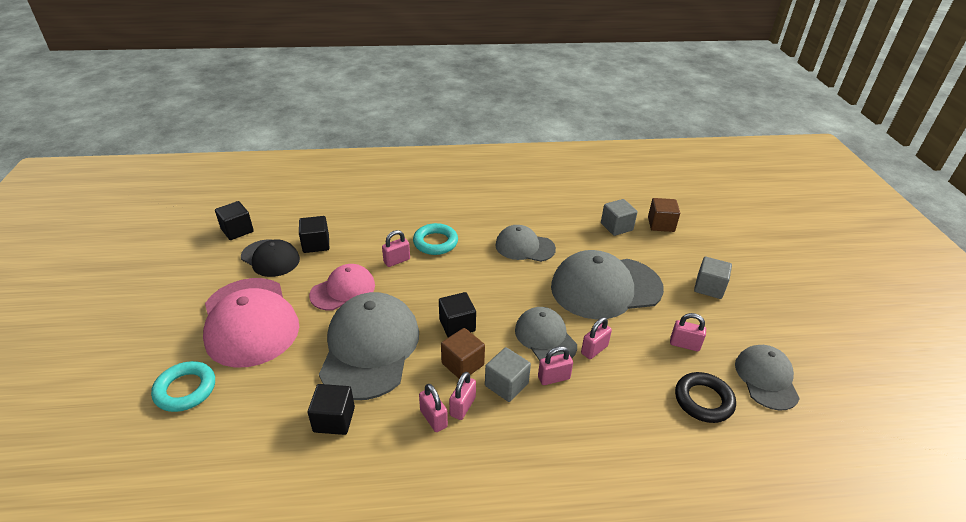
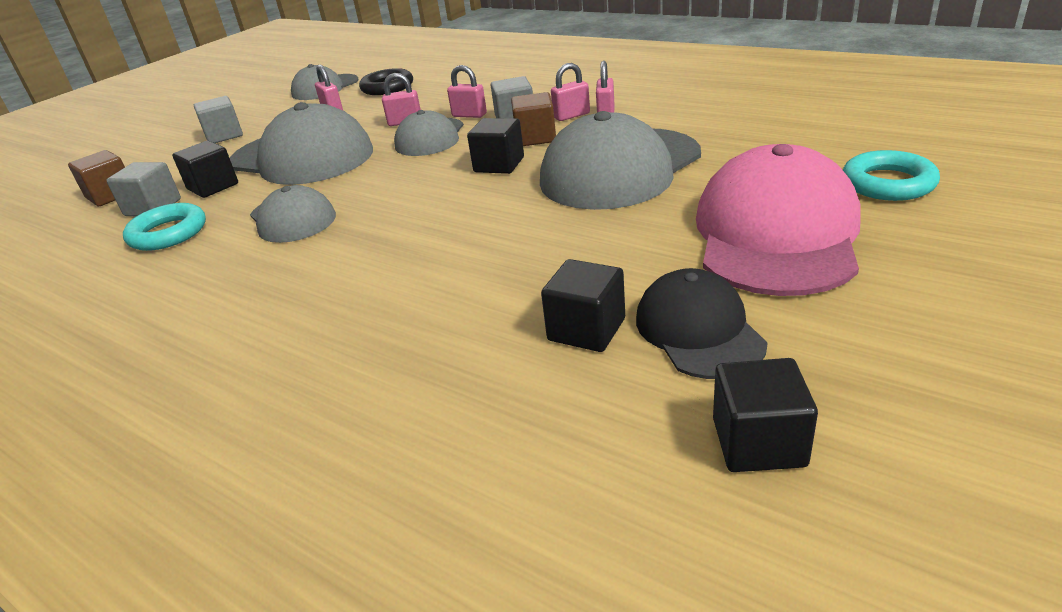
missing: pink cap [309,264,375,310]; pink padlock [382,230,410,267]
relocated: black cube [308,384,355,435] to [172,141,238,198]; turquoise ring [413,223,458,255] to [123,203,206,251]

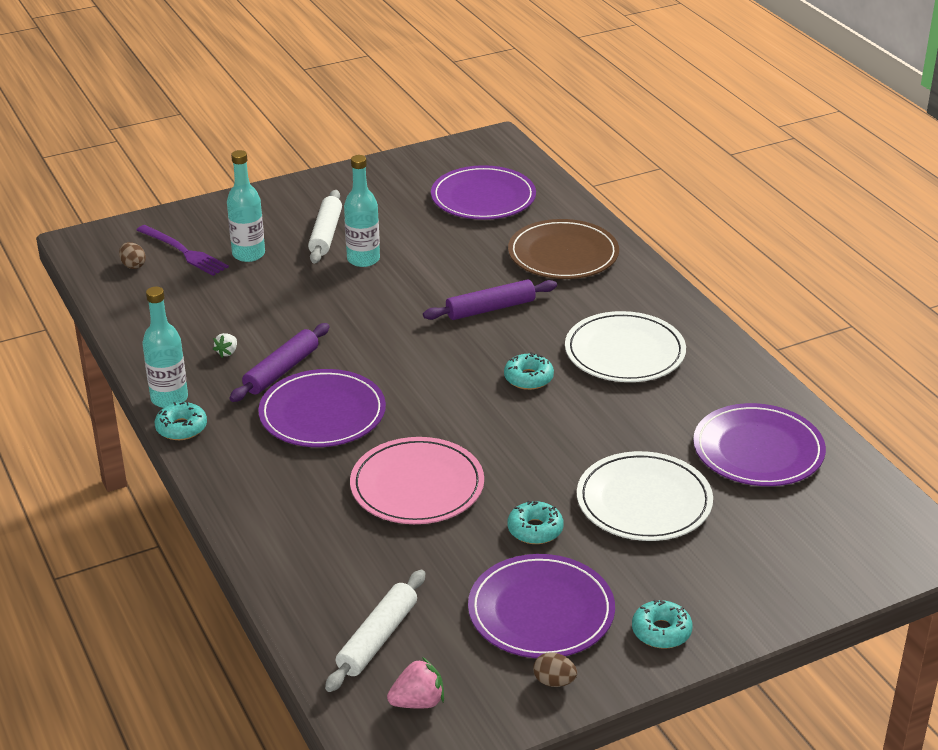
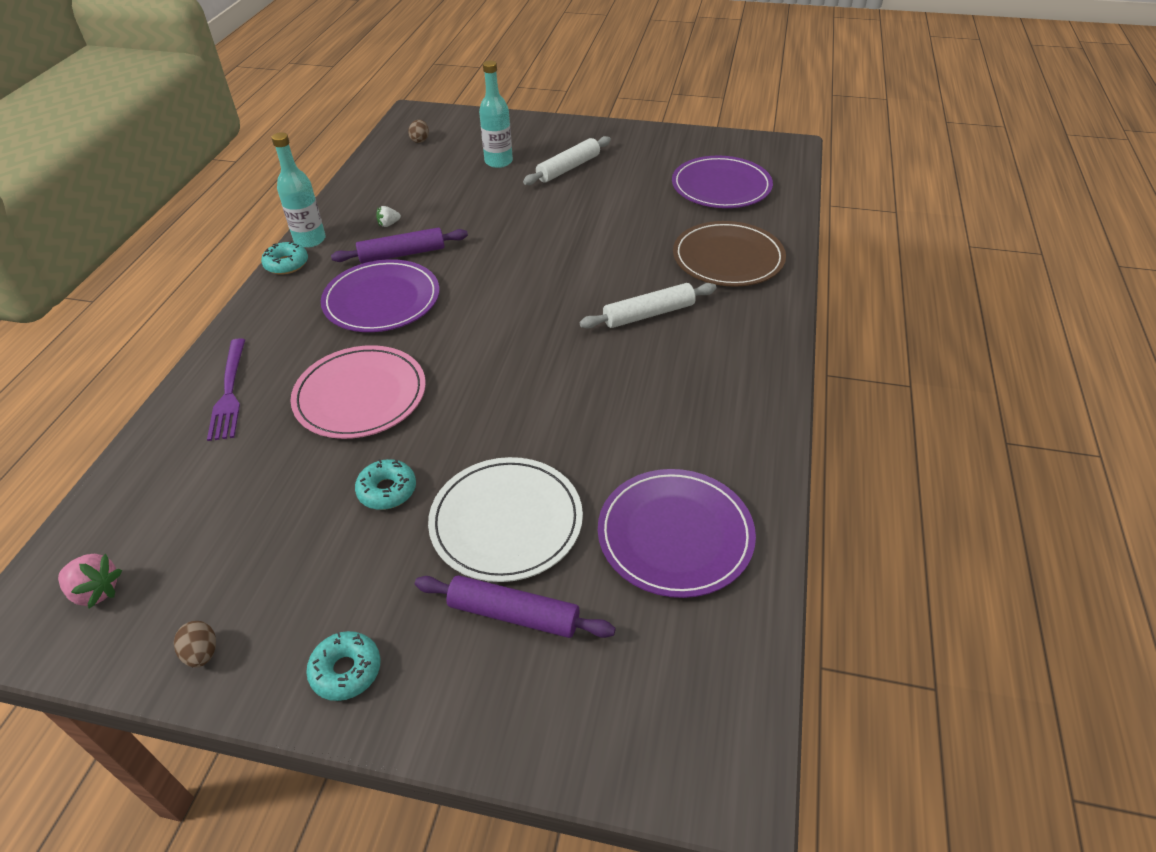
missing: turquoise bottle [344,155,380,267]; purple plate [468,554,615,658]; turquoise donut [504,352,554,390]; white plate [565,311,686,382]
relocated: purple fork [137,225,229,276] to [207,338,245,441]; white rolling pin [325,570,425,692] to [580,283,717,329]; purple rolling pin [423,279,557,320] to [415,575,616,638]

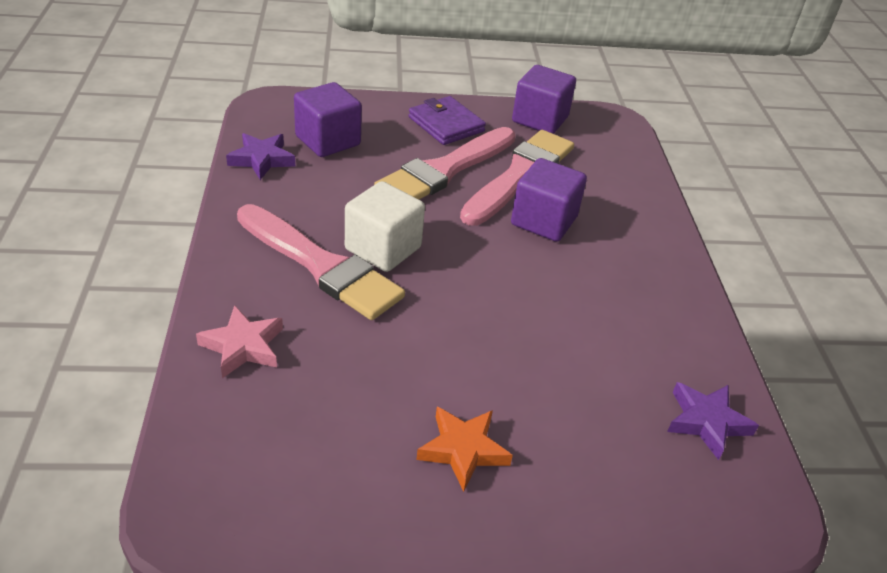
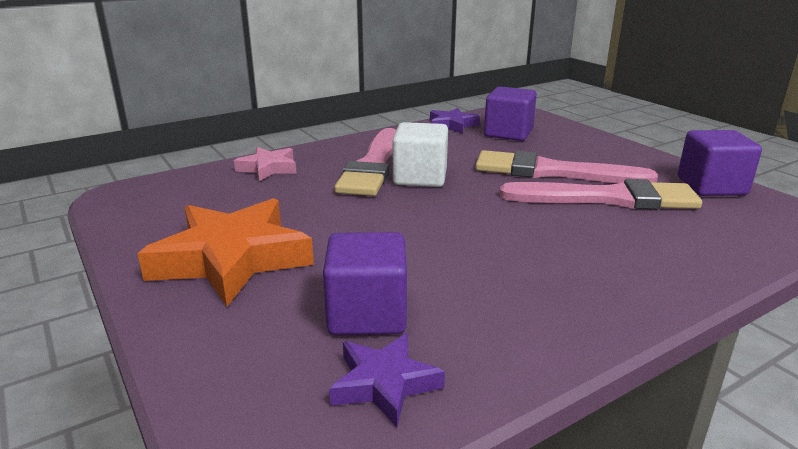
missing: purple wallet [409,96,486,145]
relocated: purple cube [511,158,587,242] to [323,232,407,335]
size: orange star [416,407,513,492] = [137,198,314,306] x1.91

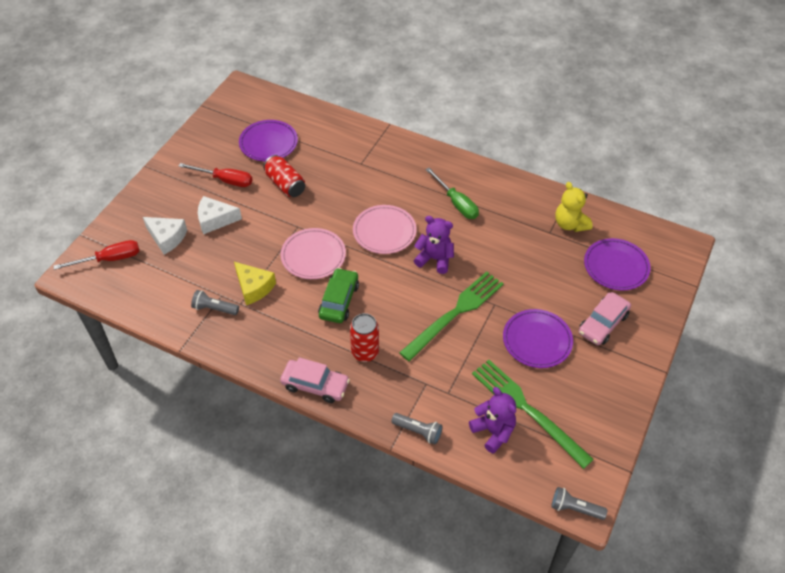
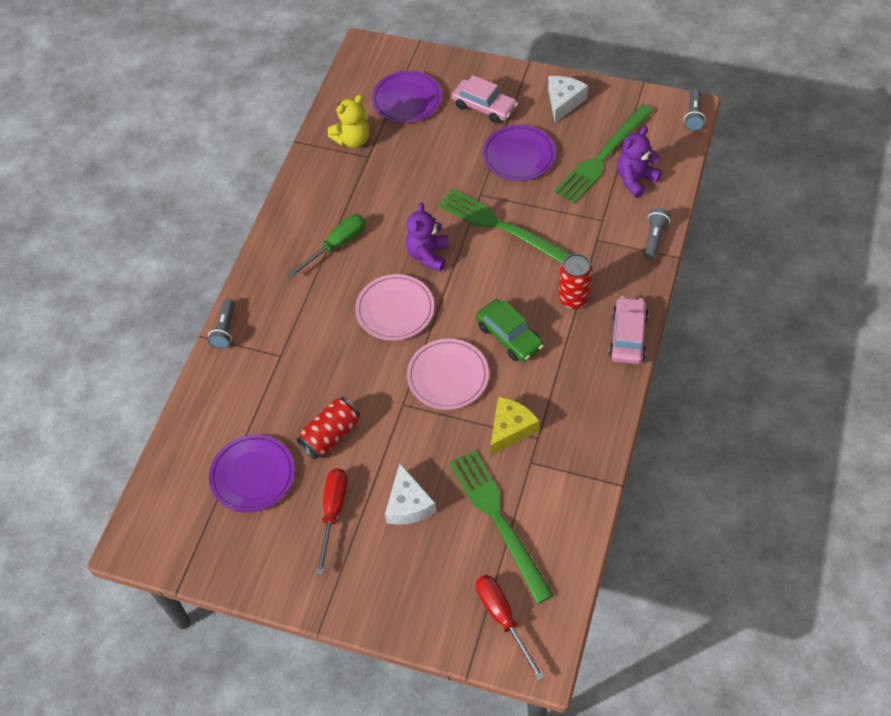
appeared: green fork [449,450,554,604]
relocated: white cheese [143,217,187,255] to [548,76,588,123]; grey flashlight [191,290,239,315] to [208,299,235,349]
spun: green car [318,268,359,323] = [476,299,544,362] 135 degrees counterclockwise

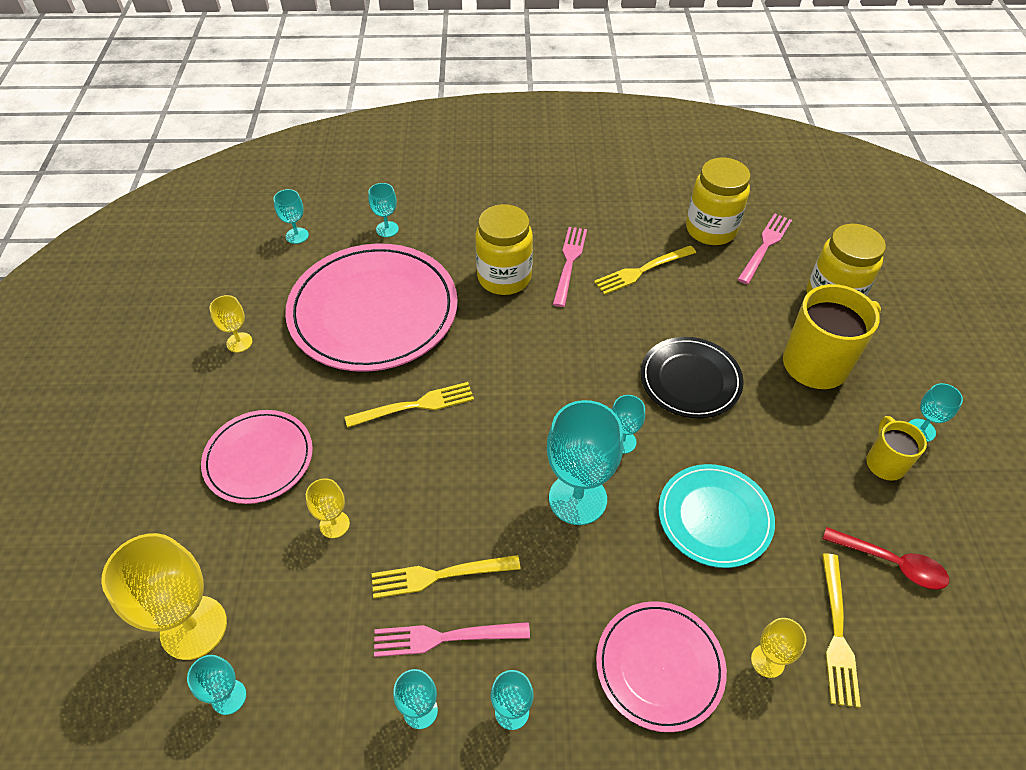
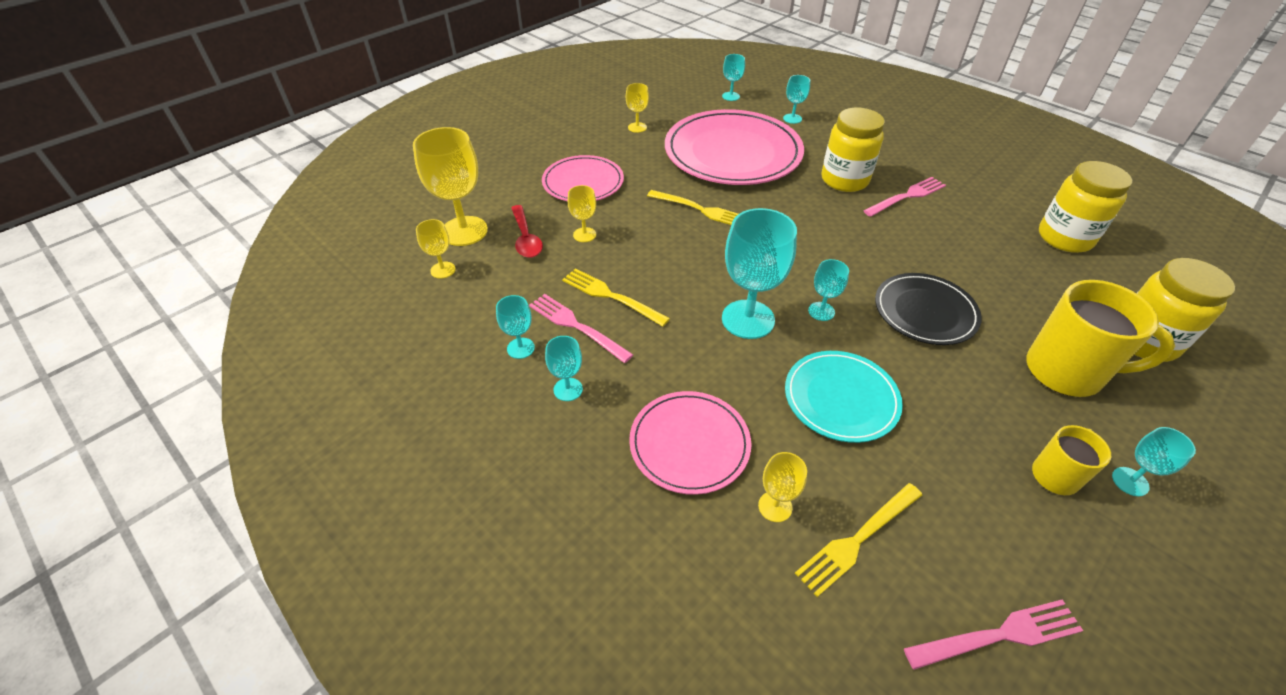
missing: yellow fork [594,245,696,295]
relocated: pink fork [738,213,792,284] to [904,599,1083,670]; red spoon [823,527,949,590] to [511,205,543,258]
colour: turquoise goblet [187,655,246,715] to yellow goblet [416,219,456,279]

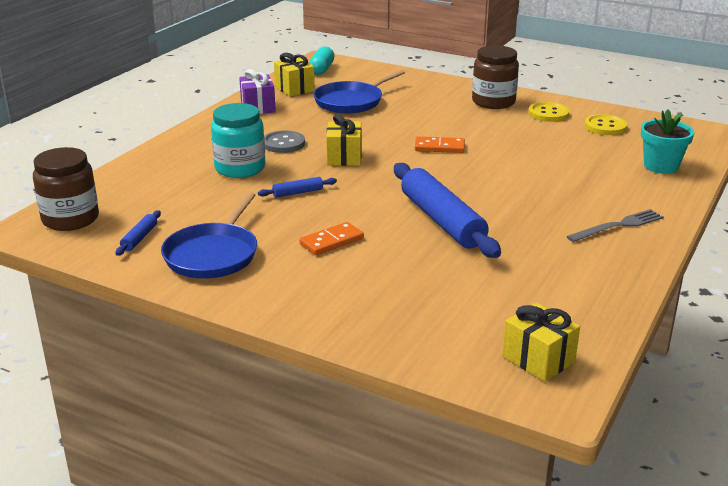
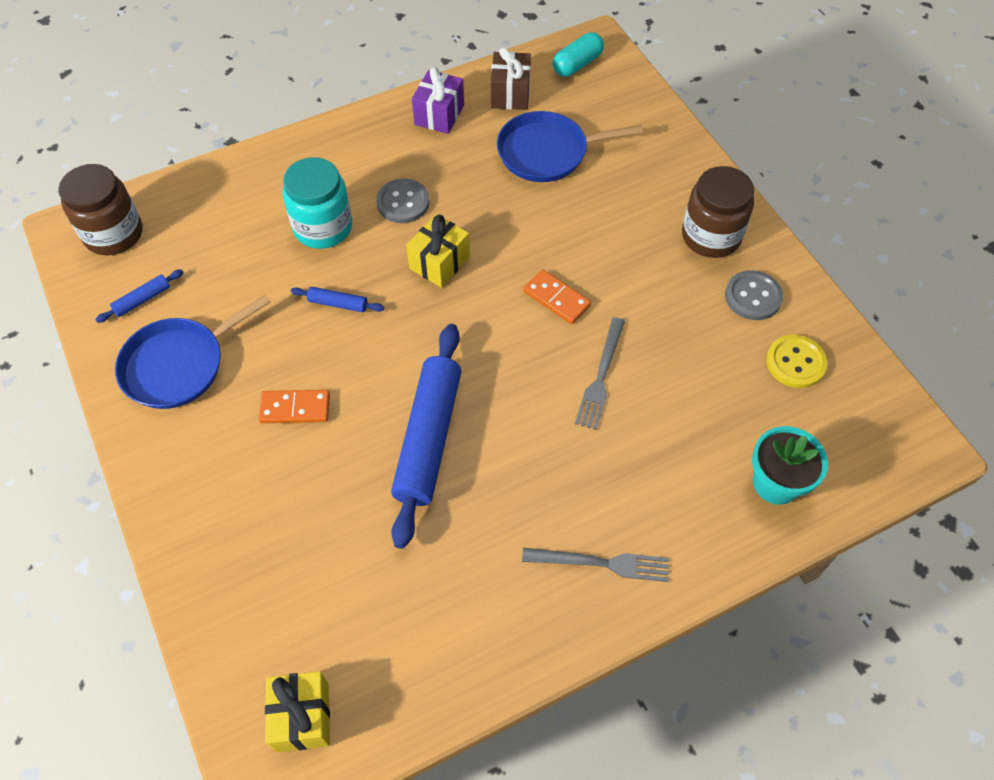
appeared: grey fork [575,317,625,430]
colour: yellow gift [274,53,315,97] to brown gift [491,47,531,110]; yellow button [528,102,569,122] to grey button [725,270,783,320]

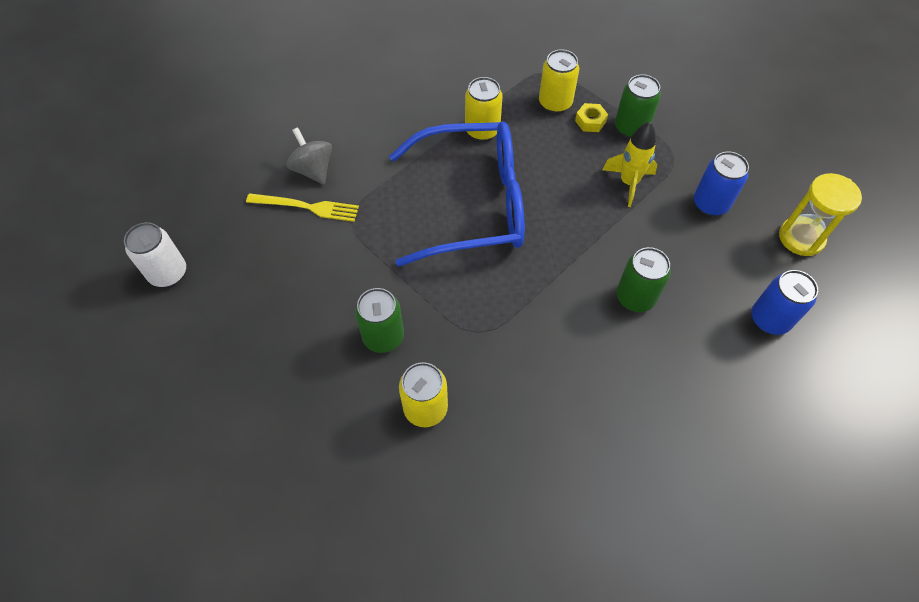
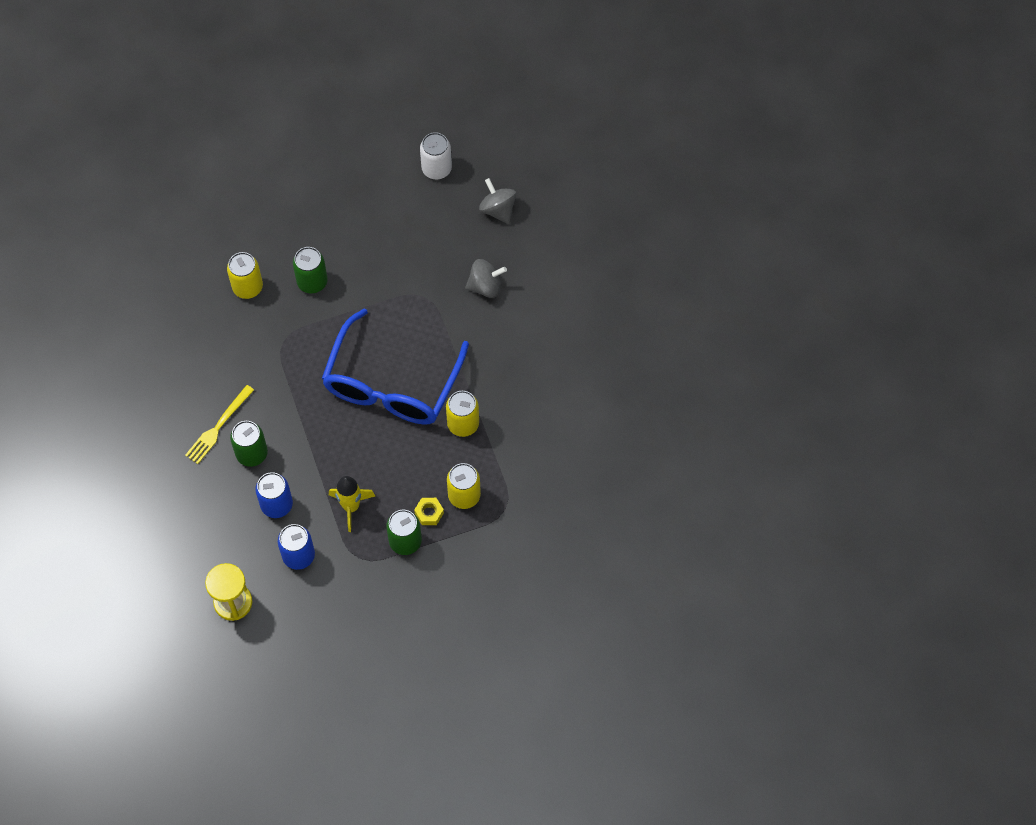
appeared: grey spinning top [479,178,516,224]
relocated: yellow fork [246,193,359,222] to [185,385,254,464]; blue can [752,270,818,335] to [255,472,293,518]

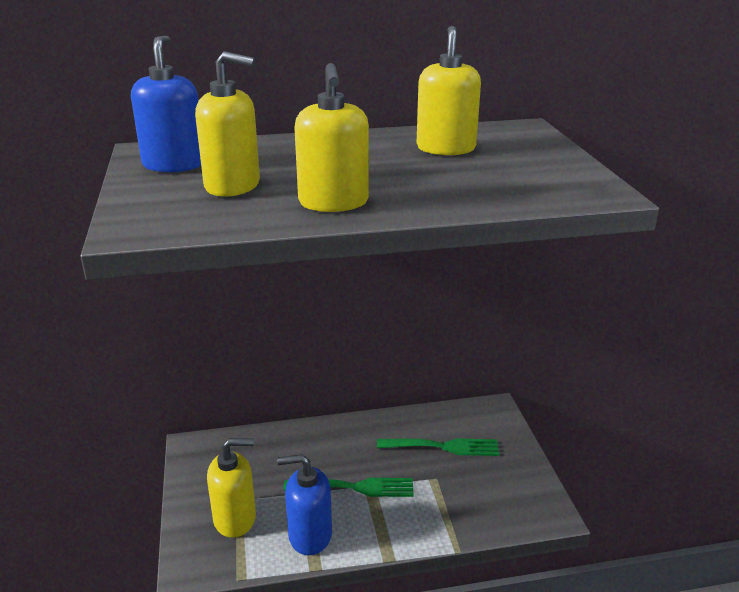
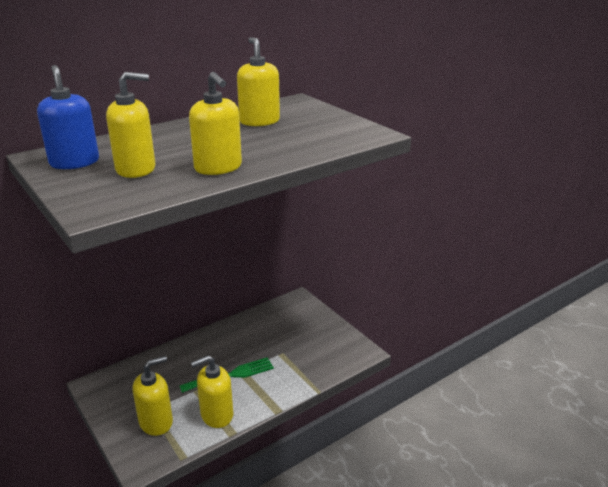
missing: green fork [377,438,499,456]
colour: blue soap dispenser [277,454,332,555] to yellow soap dispenser [191,355,234,428]

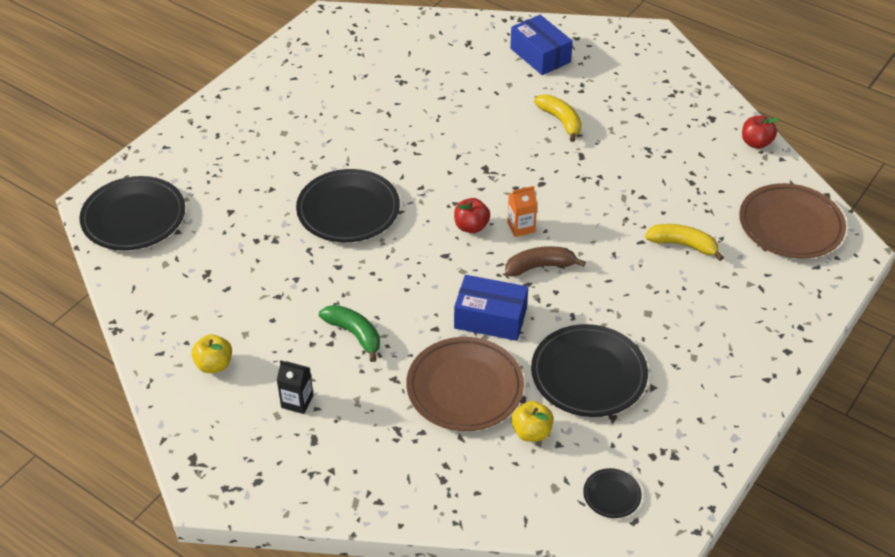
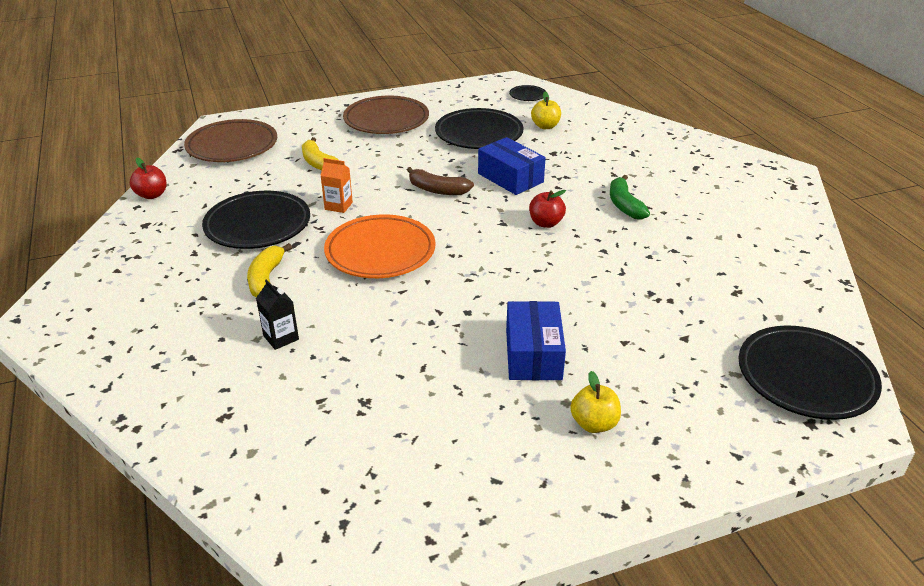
appeared: orange plate [324,214,435,278]
relocated: yellow apple [191,334,232,373] to [570,371,621,433]; black carton [277,360,313,414] to [256,279,299,350]; black plate [296,169,400,242] to [202,191,310,249]; brown plate [406,337,524,431] to [343,96,429,134]; red apple [454,198,490,233] to [529,190,566,228]; orange carton [507,186,537,237] to [320,158,353,213]; blue box [510,15,573,75] to [506,301,566,380]

